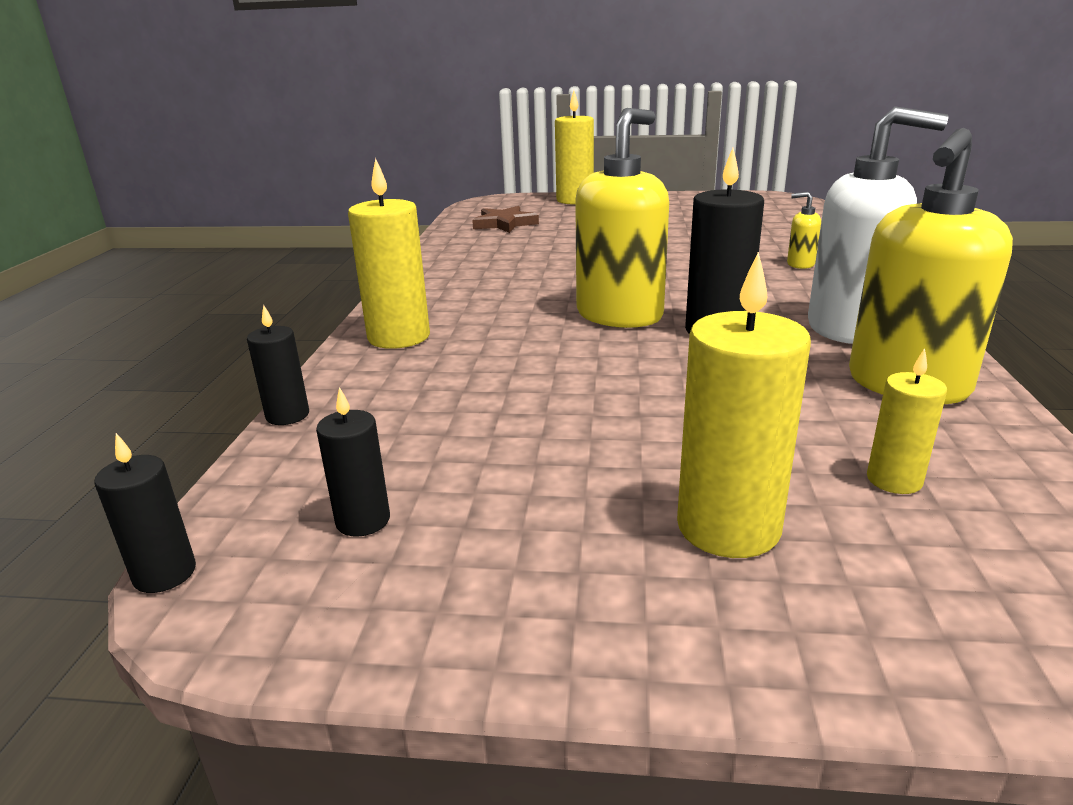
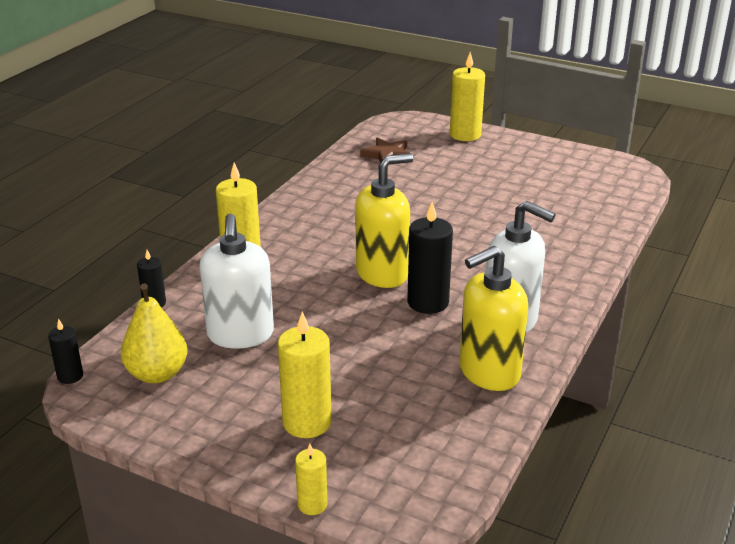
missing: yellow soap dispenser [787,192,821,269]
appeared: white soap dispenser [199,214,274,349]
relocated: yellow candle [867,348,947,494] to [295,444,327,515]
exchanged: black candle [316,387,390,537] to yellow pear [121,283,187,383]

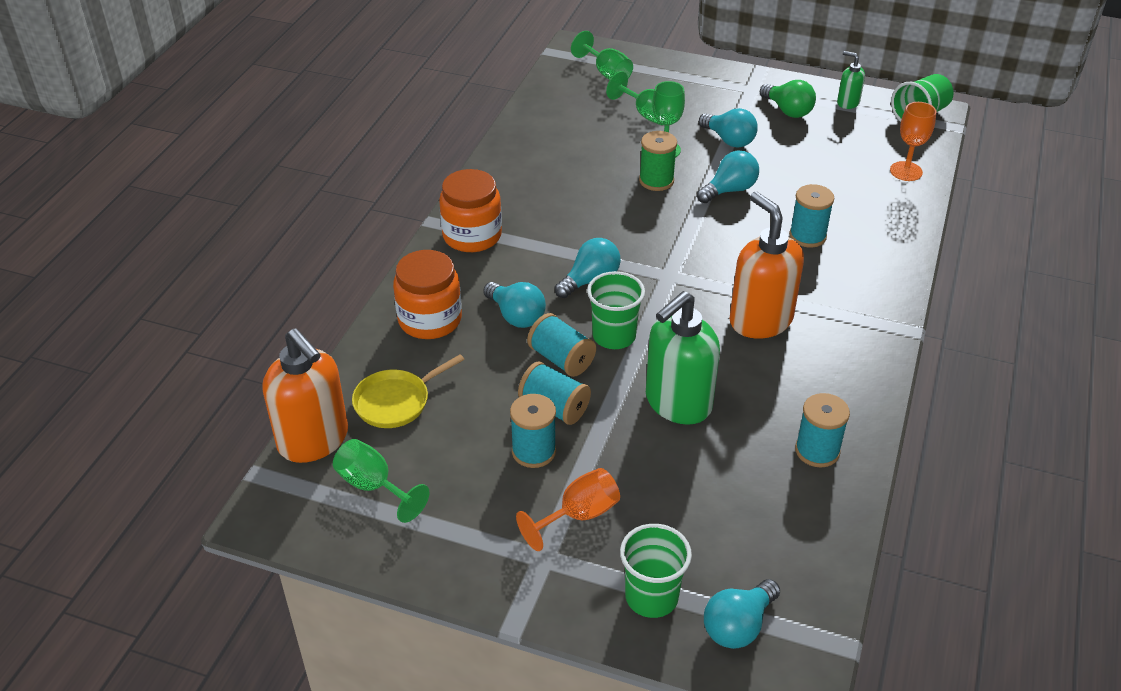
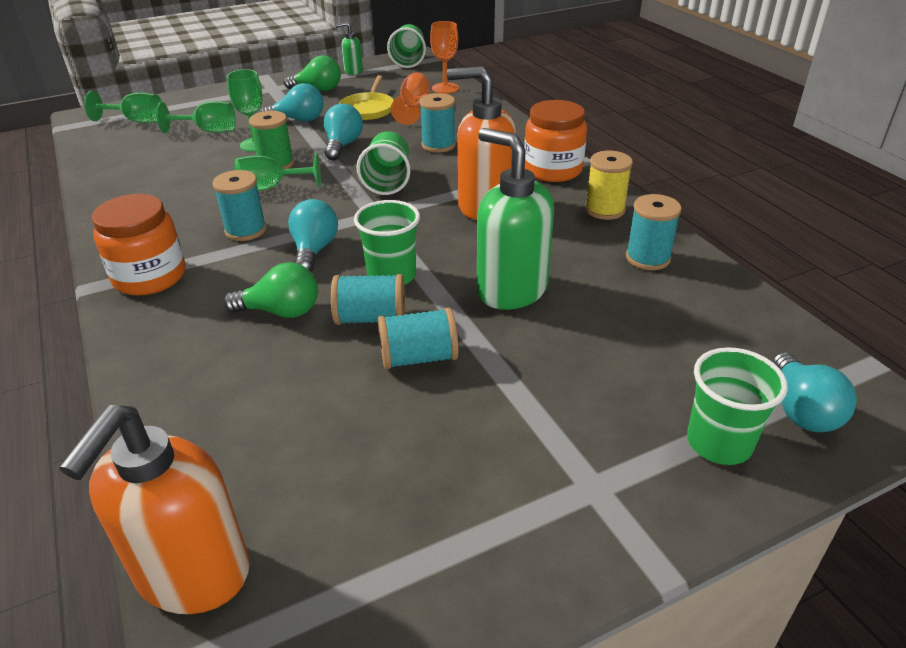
appeared: green cup [357,131,410,195]; yellow spool [585,151,633,220]
relocated: green goblet [333,439,430,523] to [235,152,321,191]; yellow pan [352,354,465,428] to [339,75,394,120]; orange jar [393,250,462,339] to [524,100,587,182]; turquoise spool [510,394,556,468] to [212,170,267,241]; orange goblet [516,468,620,551] to [391,72,430,125]
colour: turquoise light bulb [483,282,546,328] to green light bulb [224,262,318,318]
spun: orange soap dispenser [263,328,348,463] = [59,405,250,614] 105 degrees clockwise; green soap dispenser [646,291,720,425] = [477,128,554,310] 135 degrees clockwise

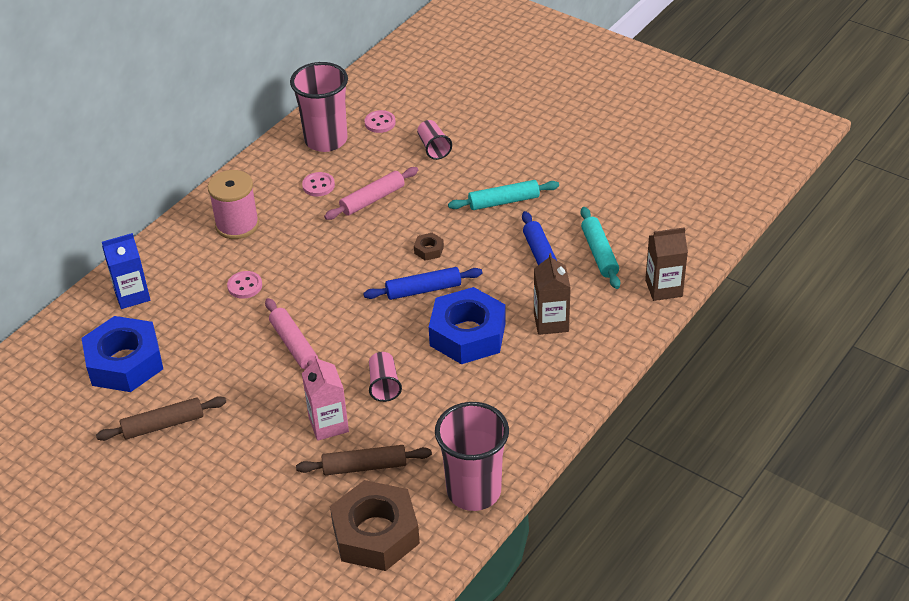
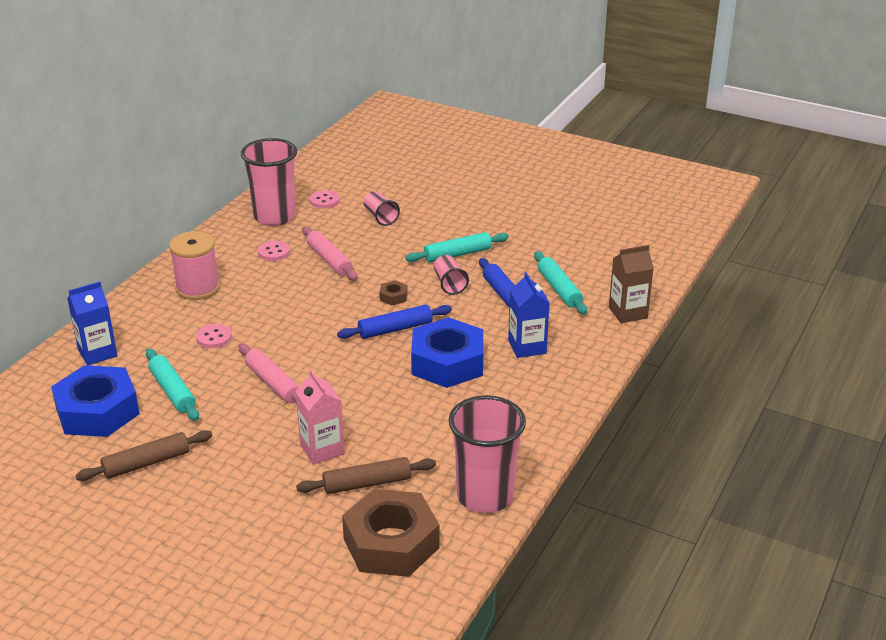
appeared: turquoise rolling pin [146,349,199,421]
relocated: pink cup [369,352,402,402] to [434,255,469,295]
colour: brown carton [534,253,571,335] to blue carton [508,272,550,358]
spun: pink rolling pin [324,167,418,220] = [302,227,358,281] 75 degrees counterclockwise

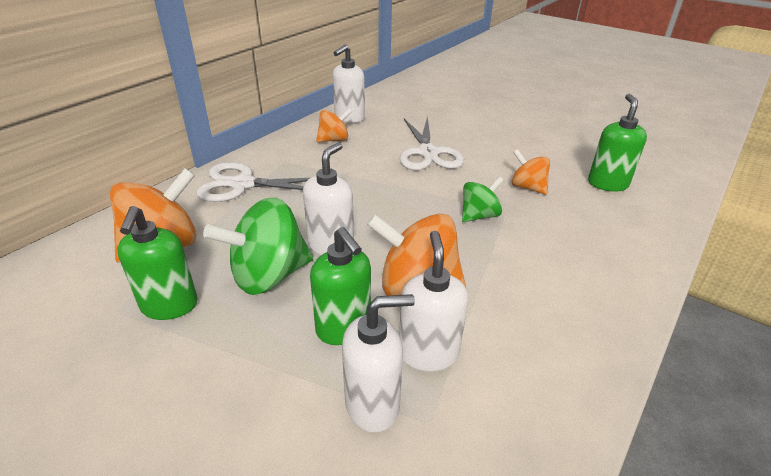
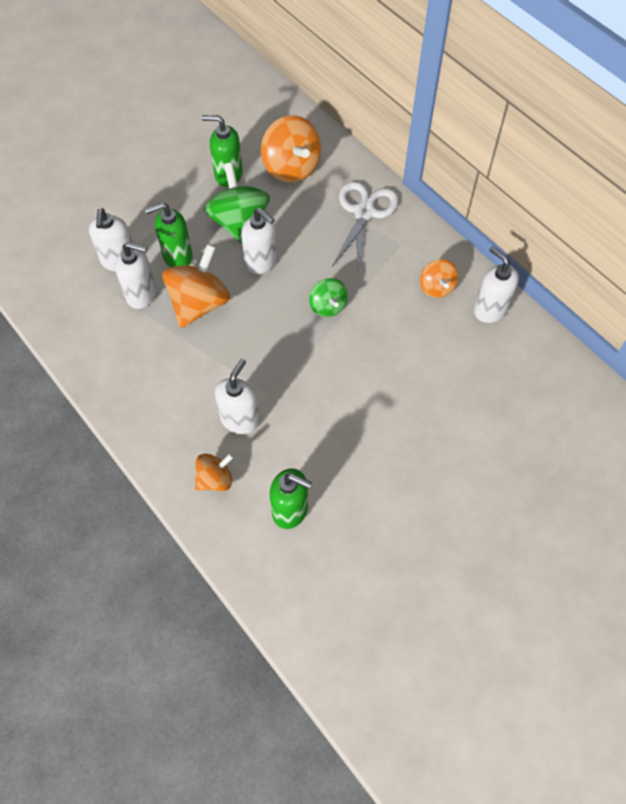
missing: white scissors [400,116,464,170]
appeared: white soap dispenser [215,359,259,434]
relocated: green spinning top [462,176,503,222] to [309,278,348,317]; orange spinning top [511,149,550,195] to [195,453,234,491]

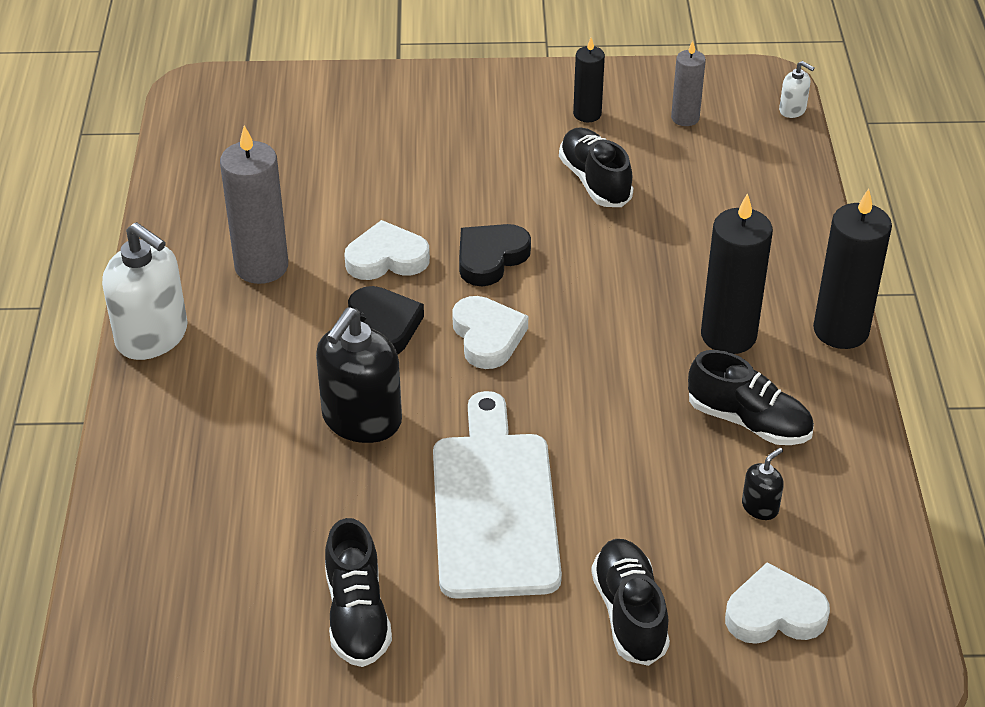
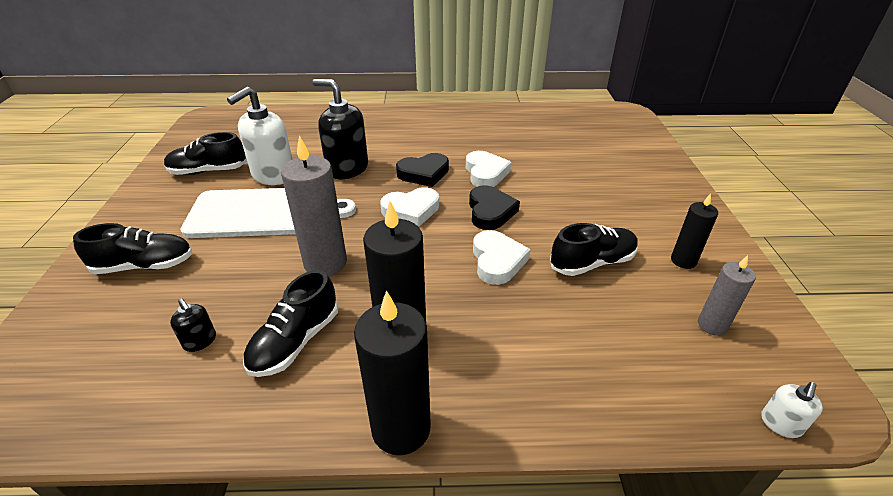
relocated: white soap dispenser [102,222,187,360] to [227,87,293,185]; grey candle [220,126,288,284] to [281,135,347,276]; white heart [725,562,830,644] to [473,230,530,285]
spun: black heart [459,224,531,286] = [469,185,520,230] 45 degrees clockwise

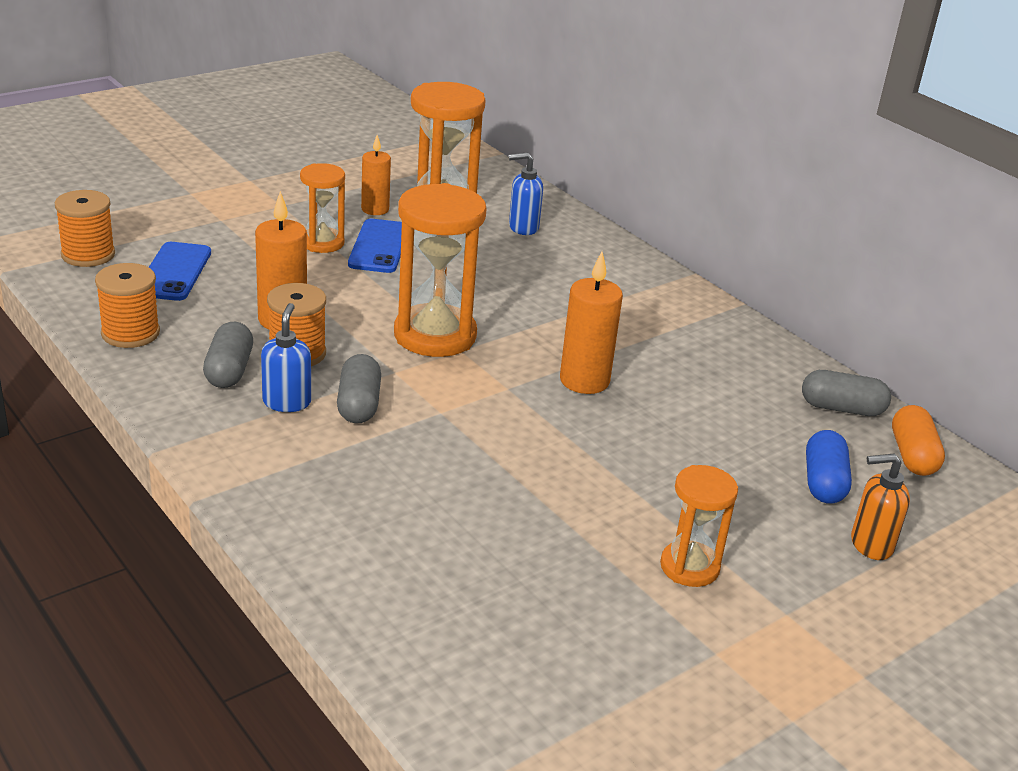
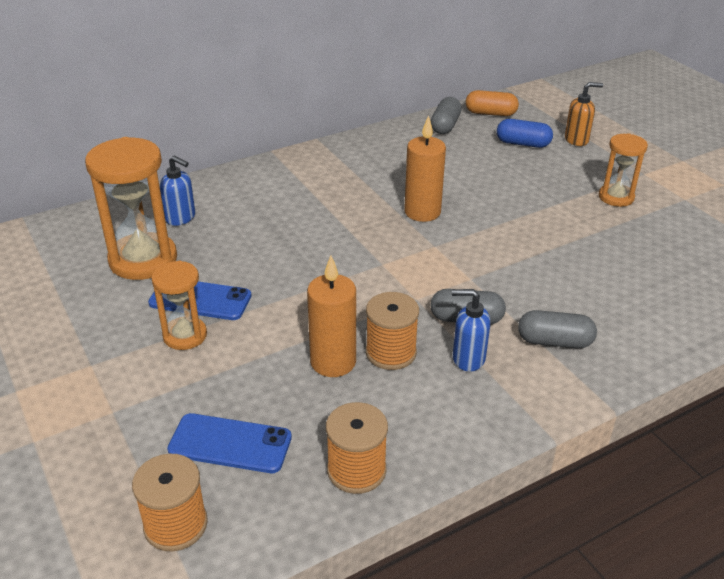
missing: orange candle [361,135,391,215]; orange hourglass [394,183,487,357]
relocated: grey capsule [203,322,253,388] to [518,310,597,348]
spun: blue soap dispenser [509,152,543,235] = [160,156,195,226] 60 degrees counterclockwise; orange soap dispenser [851,453,910,560] = [565,82,603,146] 105 degrees counterclockwise

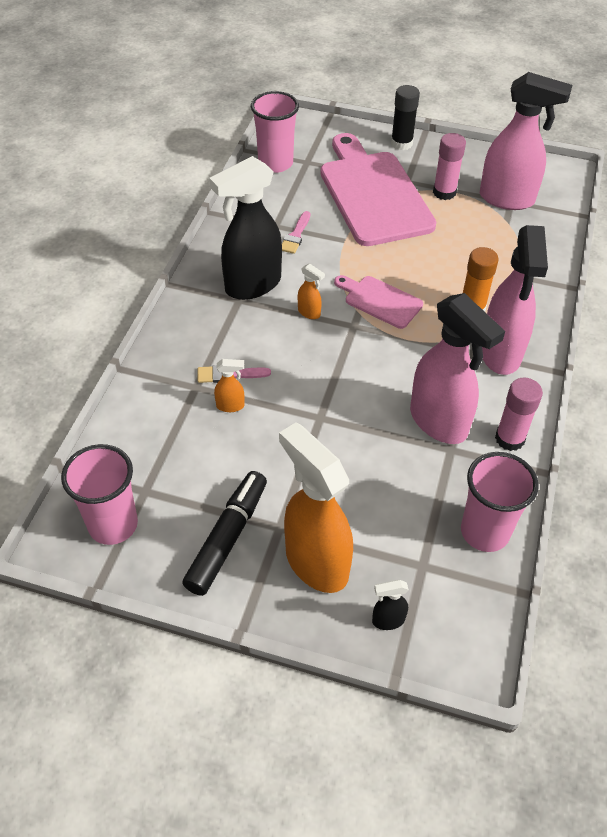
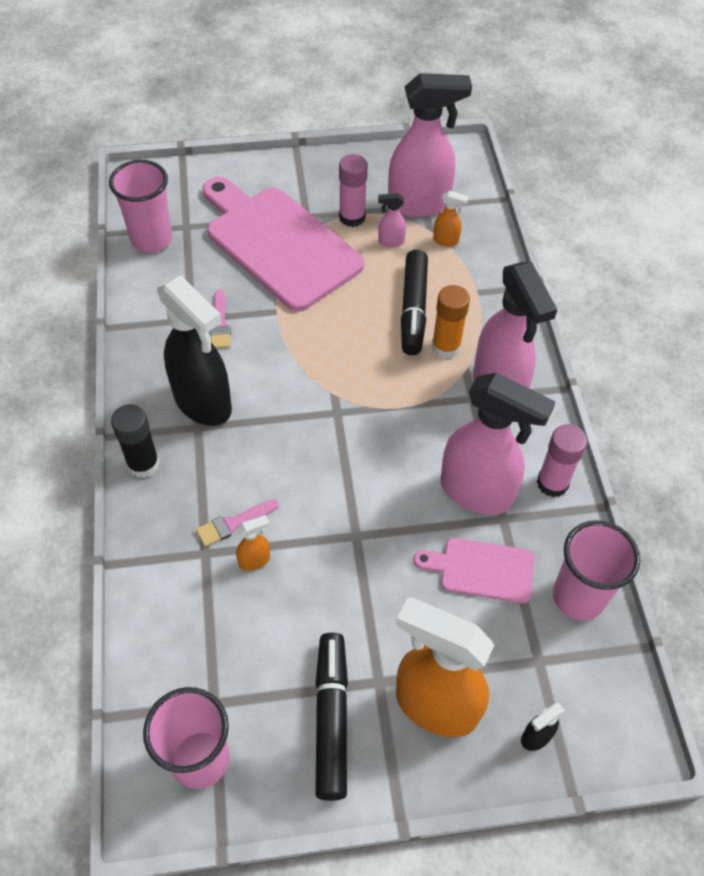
appeared: pink spray bottle [378,193,406,247]; black marker [401,250,428,355]
relocated: orange spray bottle [298,263,325,319] to [433,191,468,247]; pink cutting board [334,275,423,329] to [414,538,534,603]; black glue stick [391,85,420,150] to [111,404,160,478]
spun: black spray bottle [209,156,282,300] = [157,275,232,426] 75 degrees counterclockwise

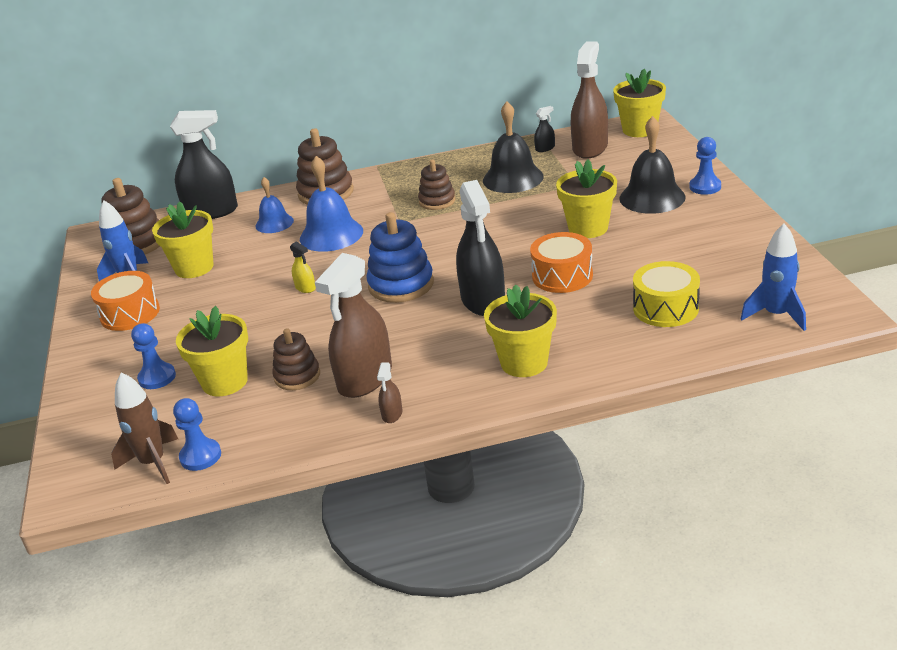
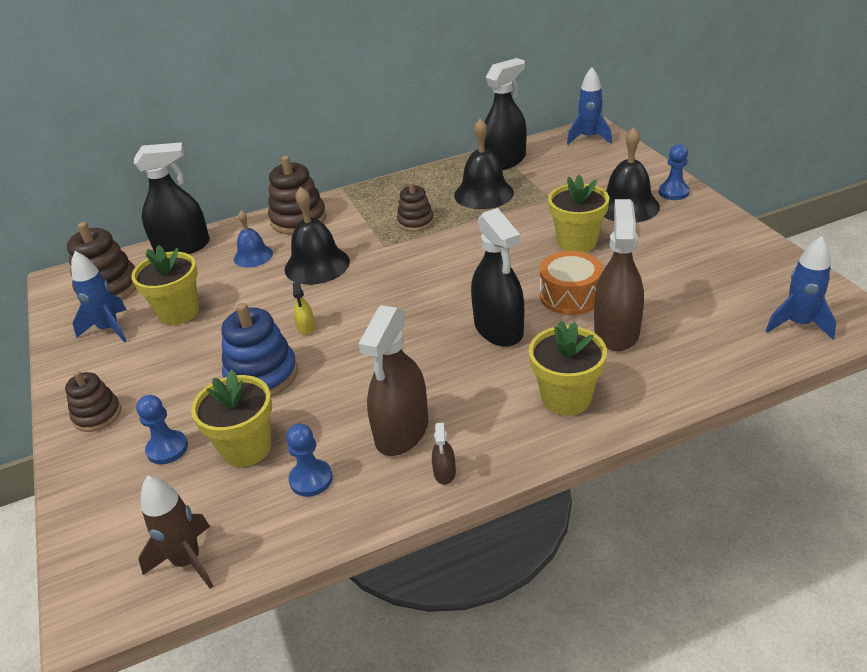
missing: orange drum [91,271,160,331]; yellow drum [633,261,700,327]
relocated: blue pawn [173,398,221,471] to [286,423,333,497]; brown stacking toy [272,328,320,390] to [65,371,121,432]; blue stacking toy [366,212,434,303] to [221,303,298,397]; brown spray bottle [571,42,608,159] to [594,199,644,351]
exchanged: yellow flower pot [613,69,666,137] to blue rocket [567,67,612,145]
colour: blue bell [300,156,363,252] to black bell [284,187,350,285]
spun: yellow spray bottle [290,241,316,293] = [293,282,315,335] 45 degrees clockwise
size: black spray bottle [534,106,555,152] = [484,58,527,170] x2.39

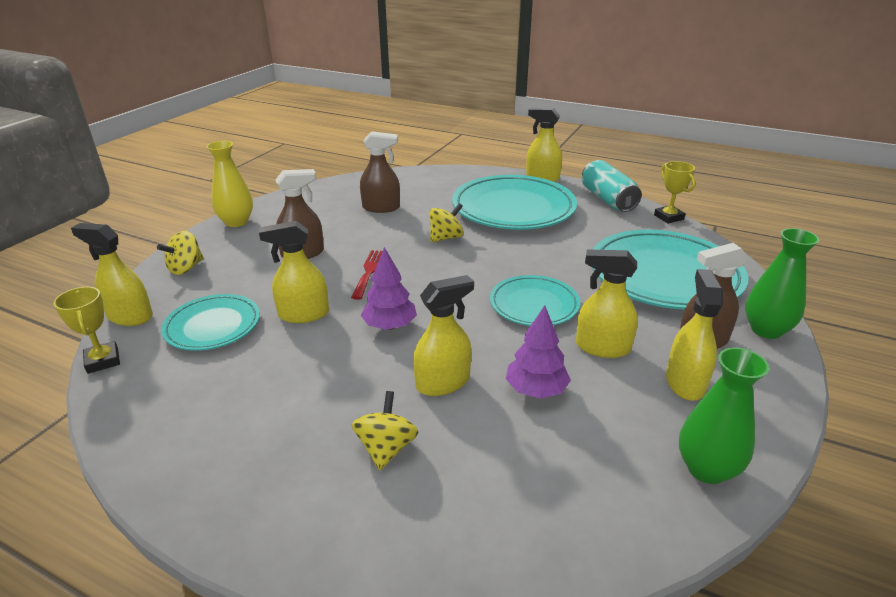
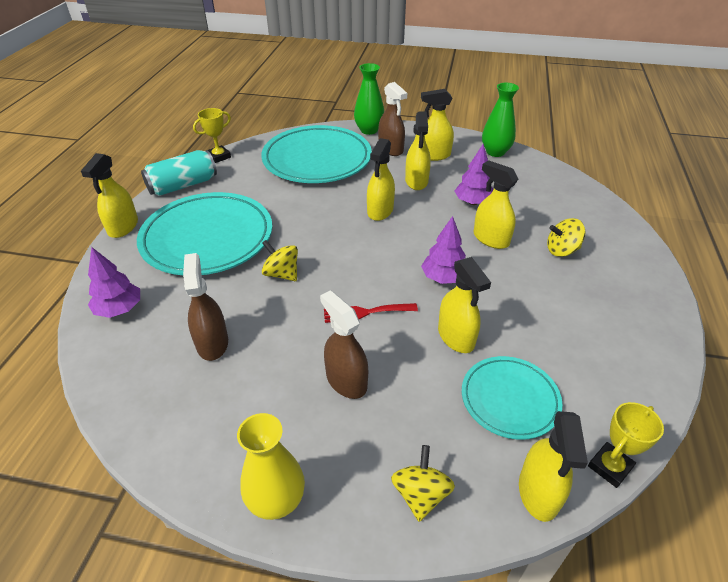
appeared: purple tree [88,247,140,318]
exchanged: turquoise plate [490,275,580,326] to yellow spray bottle [367,138,395,221]
spun: yellow spinning top [157,231,204,275] = [391,445,455,522] 105 degrees counterclockwise

